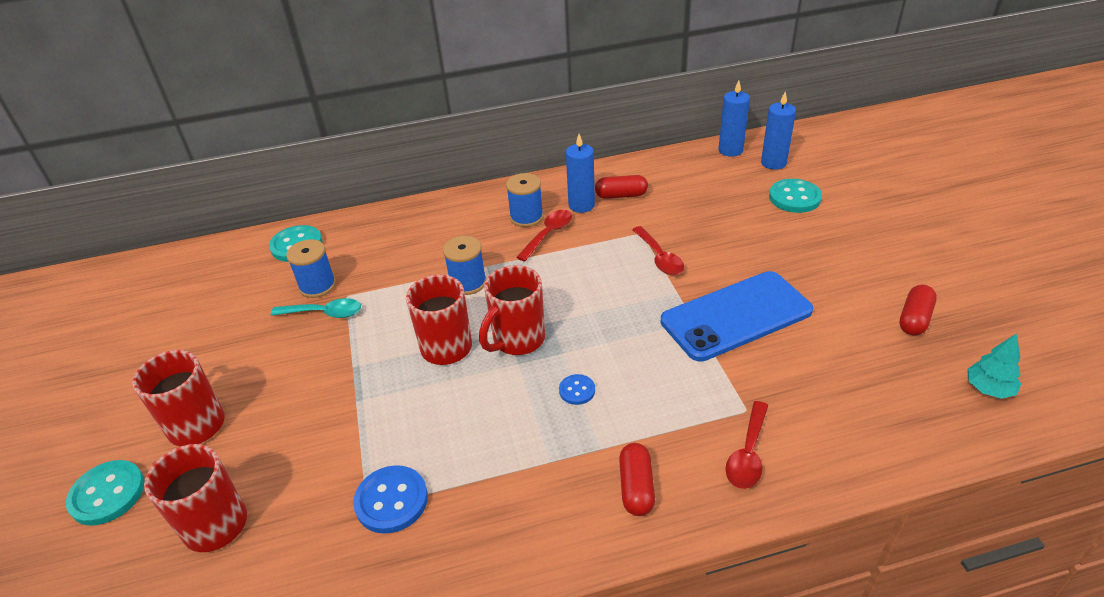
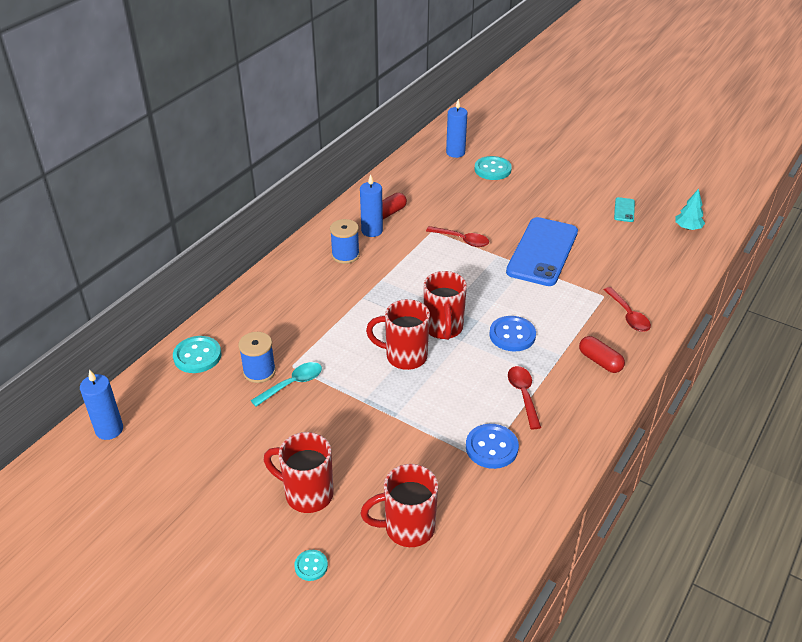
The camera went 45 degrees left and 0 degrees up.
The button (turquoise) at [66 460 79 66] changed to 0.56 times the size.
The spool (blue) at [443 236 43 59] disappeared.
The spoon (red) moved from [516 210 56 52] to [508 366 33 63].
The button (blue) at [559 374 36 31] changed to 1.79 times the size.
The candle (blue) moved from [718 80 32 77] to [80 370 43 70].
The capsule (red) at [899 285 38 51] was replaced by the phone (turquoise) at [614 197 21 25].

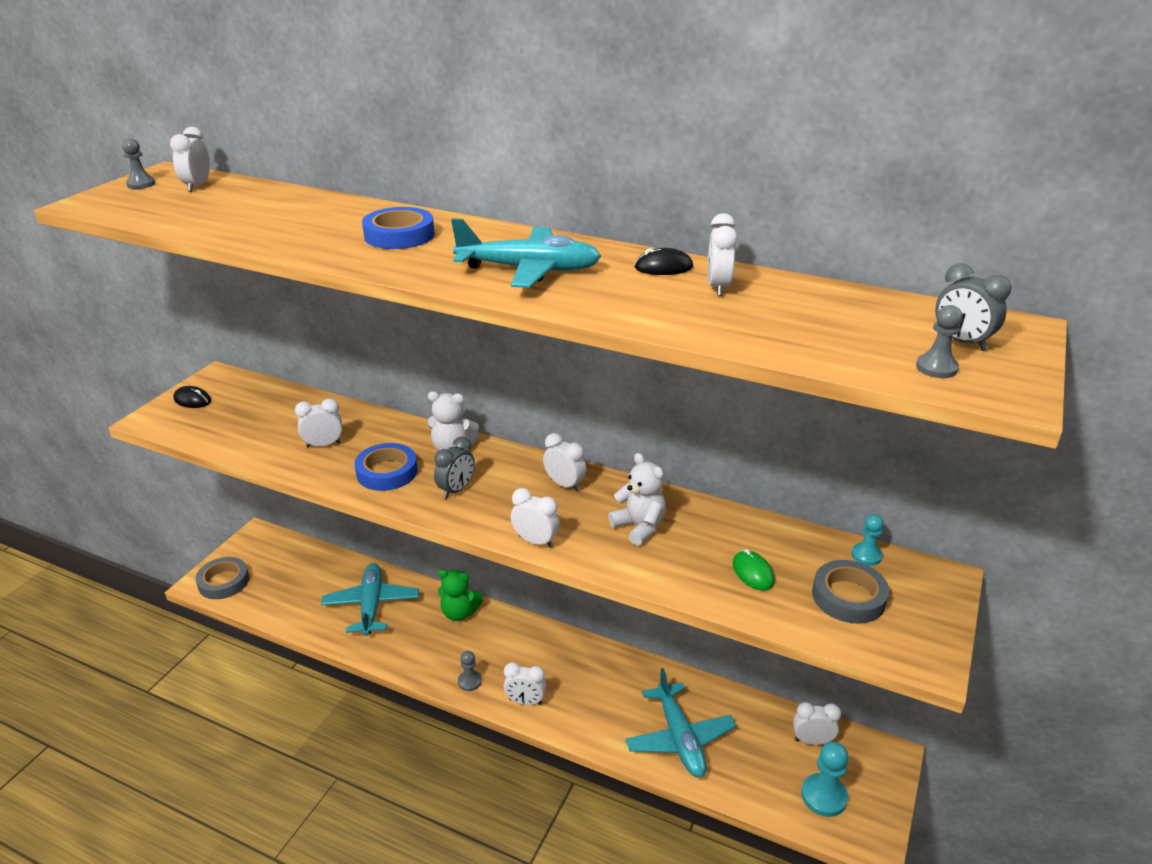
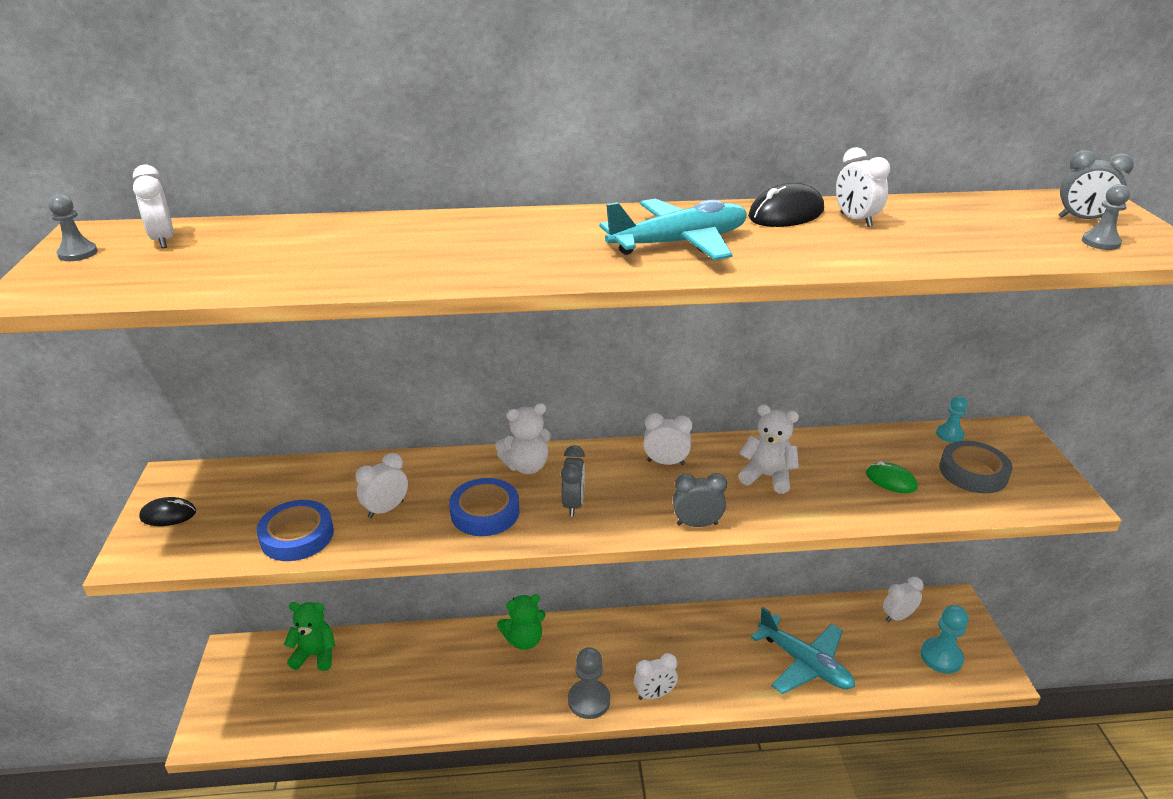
The camera went 30 degrees left and 0 degrees up.
The tape (grey) at [195 557 54 42] disappeared.
The plane (turquoise) at [321 563 98 73] disappeared.
The tape (blue) moved from [362 207 73 42] to [257 500 77 61].
The pawn (grey) at [458 651 24 40] changed to 1.66 times the size.
The clock (white) at [511 488 49 60] became the clock (grey) at [673 473 54 54].
The mouse (black) at [634 248 59 27] changed to 1.51 times the size.
The teddy bear (green) at [284 602 51 69] appeared.

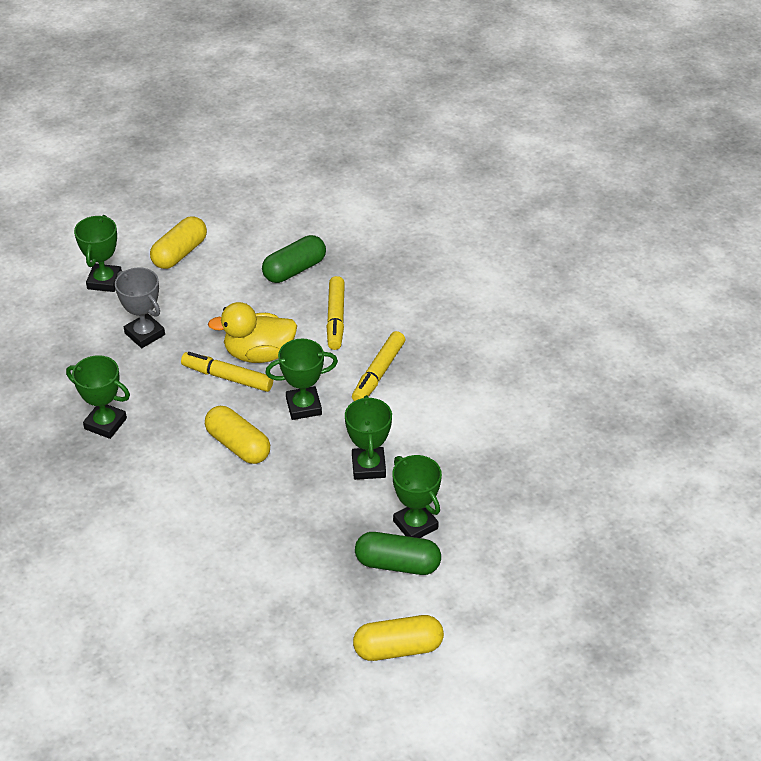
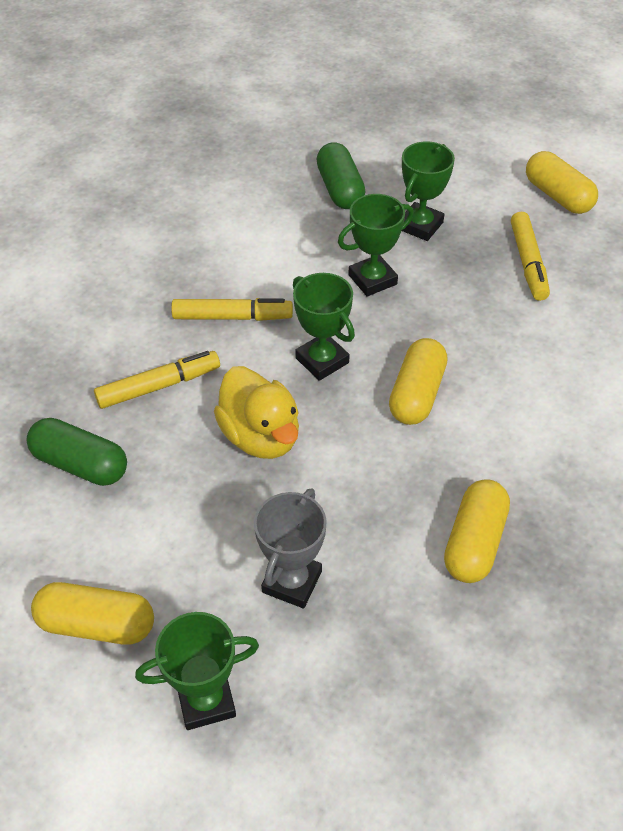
The camera went 115 degrees left and 5 degrees up.
The trophy (green) at [66 355 64 84] was replaced by the capsule (yellow) at [444 479 66 104].
The marker (yellow) moved from [181 352 92 40] to [511 212 39 89].
The capsule (green) moved from [355 532 86 43] to [316 142 49 67].

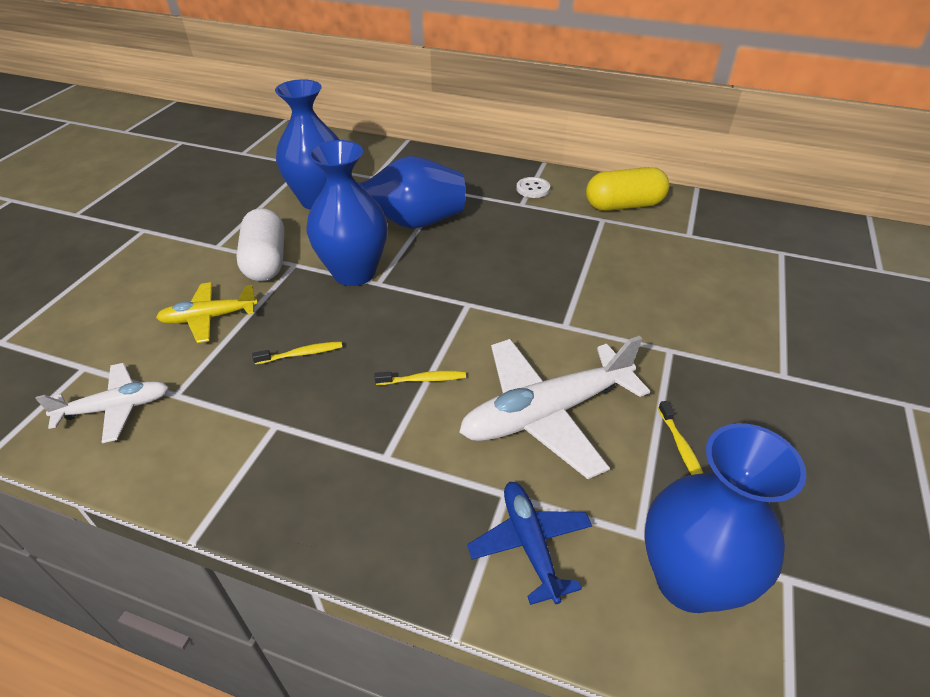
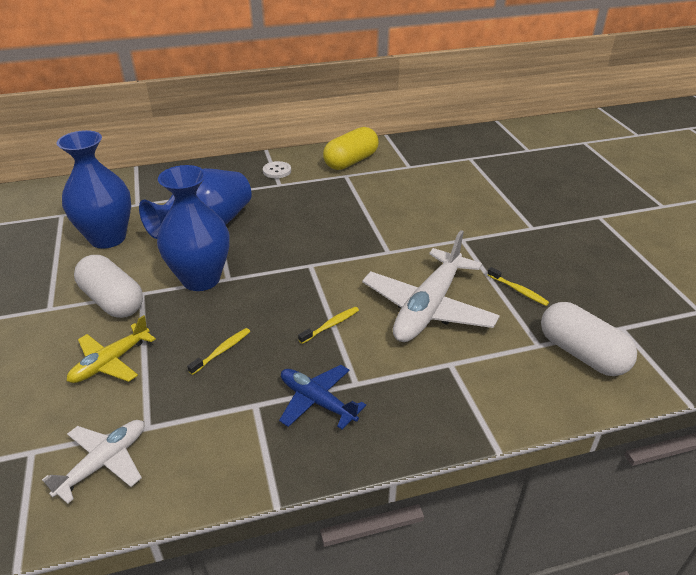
The camera went 35 degrees left and 5 degrees down.
The plane (blue) moved from [467 482 125 123] to [279 365 87 64].
The vase (blue) at [644 423 163 190] was replaced by the capsule (white) at [541 302 96 74].

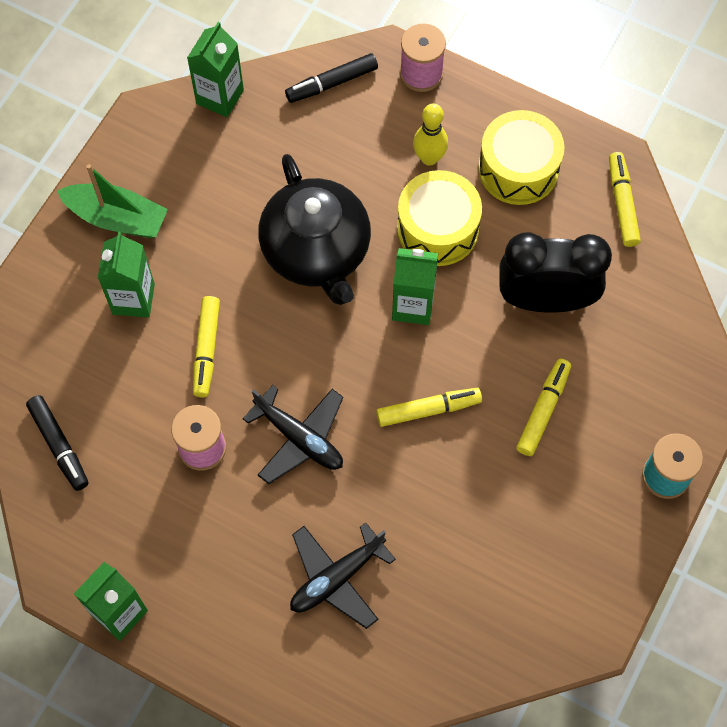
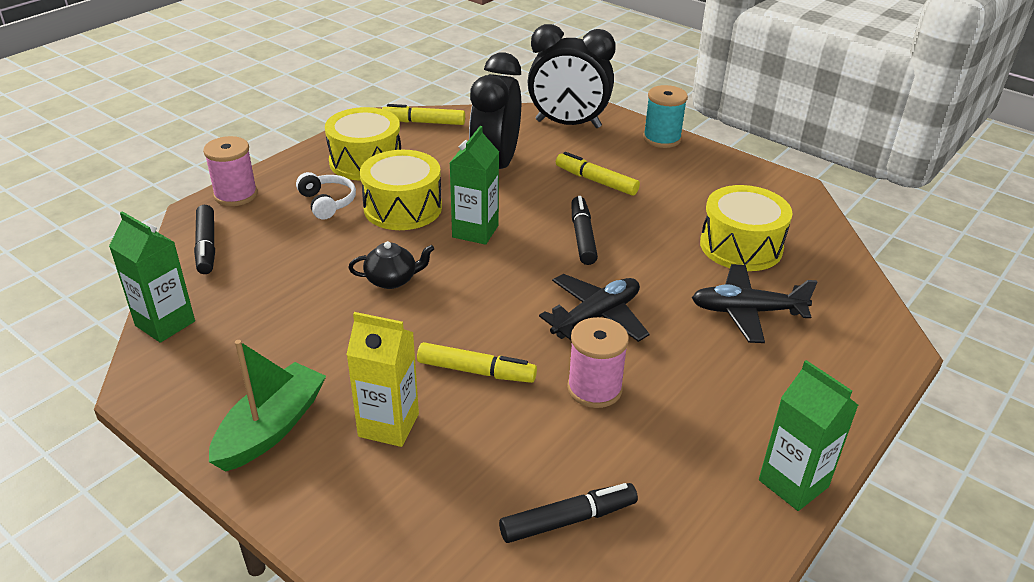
The camera went 80 degrees left and 30 degrees down.
The carton (green) at [98 232 57 86] became the carton (yellow) at [346 312 73 135].
The teapot (black) at [258 154 113 151] changed to 0.44 times the size.
The plane (black) at [290 522 106 107] turned 120 degrees clockwise.
The marker (yellow) at [376 388 106 39] became the marker (black) at [571 196 27 69].
The bowling pin (yellow) at [413 103 35 63] was replaced by the headphones (white) at [296 172 60 48].
The clock (black) at [528 24 88 104] appeared.
The drum (yellow) at [700 185 93 86] appeared.

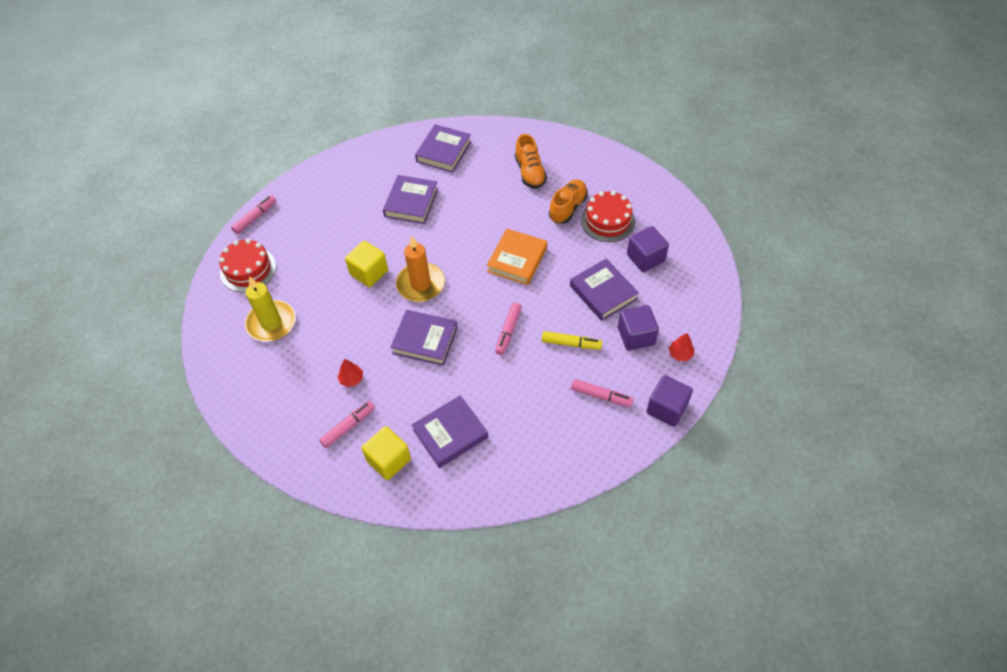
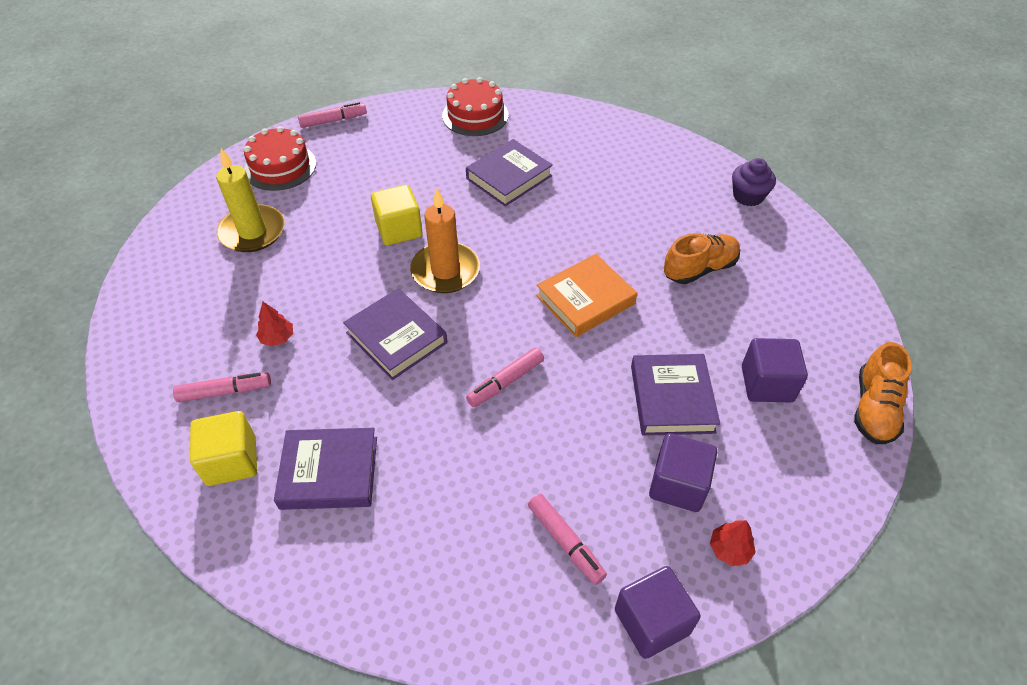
The camera went 30 degrees right and 5 degrees down.
The book (purple) at [415 124 56 49] disappeared.
The shoe (orange) moved from [515 134 32 55] to [854 342 58 102].
The marker (yellow) at [542 331 60 19] disappeared.
The cake (red) moved from [581 191 54 51] to [442 77 67 59].
The cupcake (purple) at [732 158 44 48] appeared.

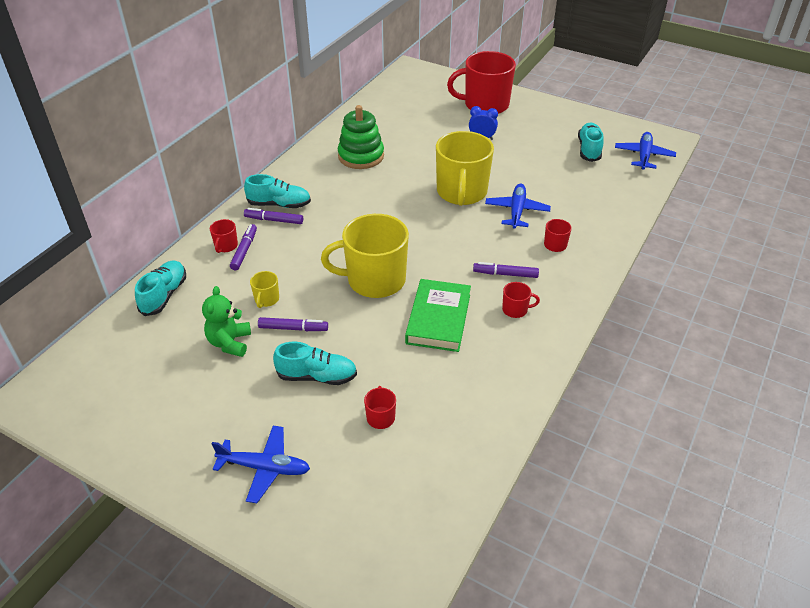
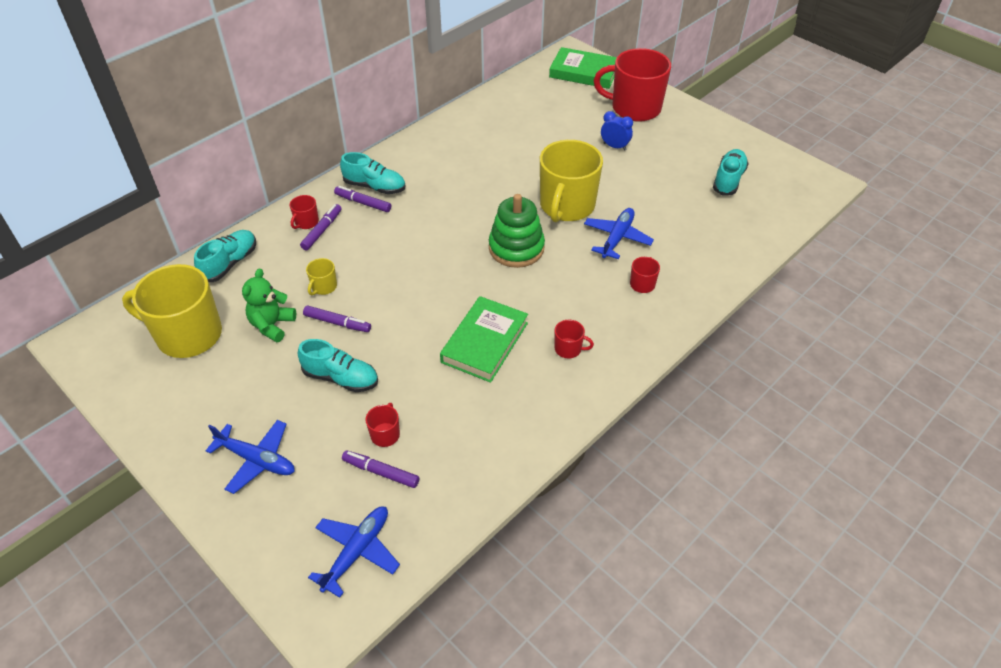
The camera went 15 degrees right and 5 degrees up.
The mug (yellow) moved from [321 214 88 84] to [122 264 100 94].
The stacking toy (green) moved from [338 105 46 64] to [489 194 56 74].
The marker (purple) moved from [473 262 66 16] to [342 450 77 38].
The plane (blue) moved from [615 132 61 38] to [308 507 92 91].
The book (green) at [549 47 68 42] appeared.

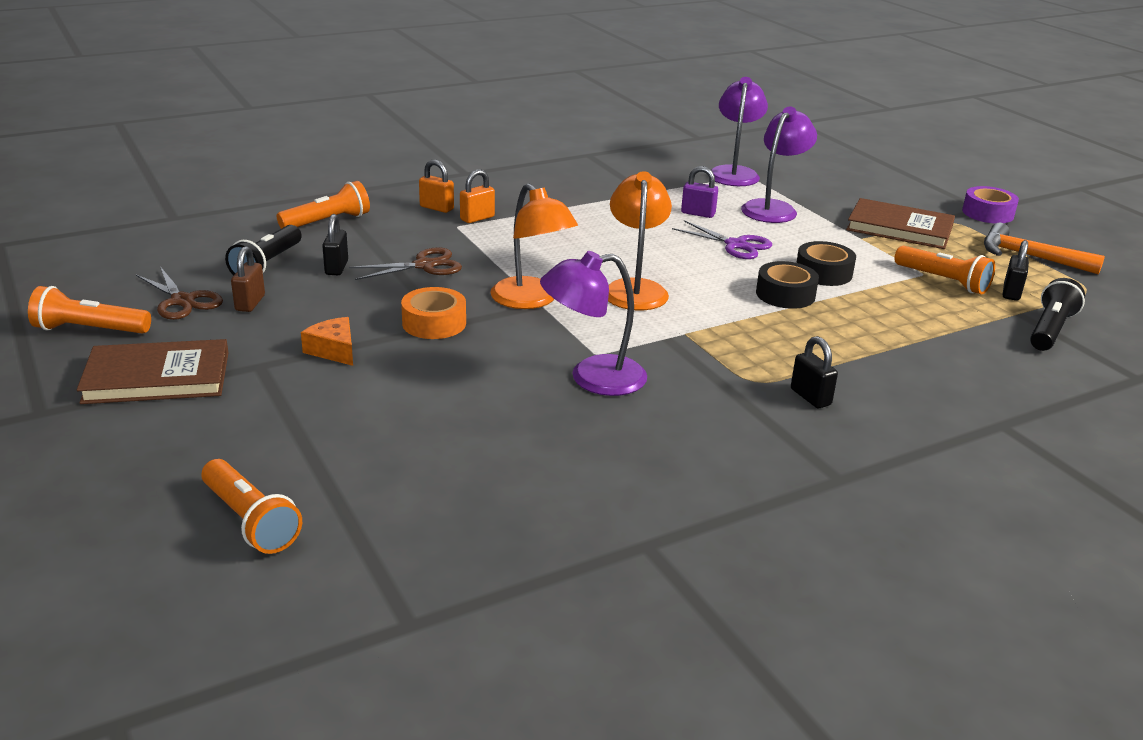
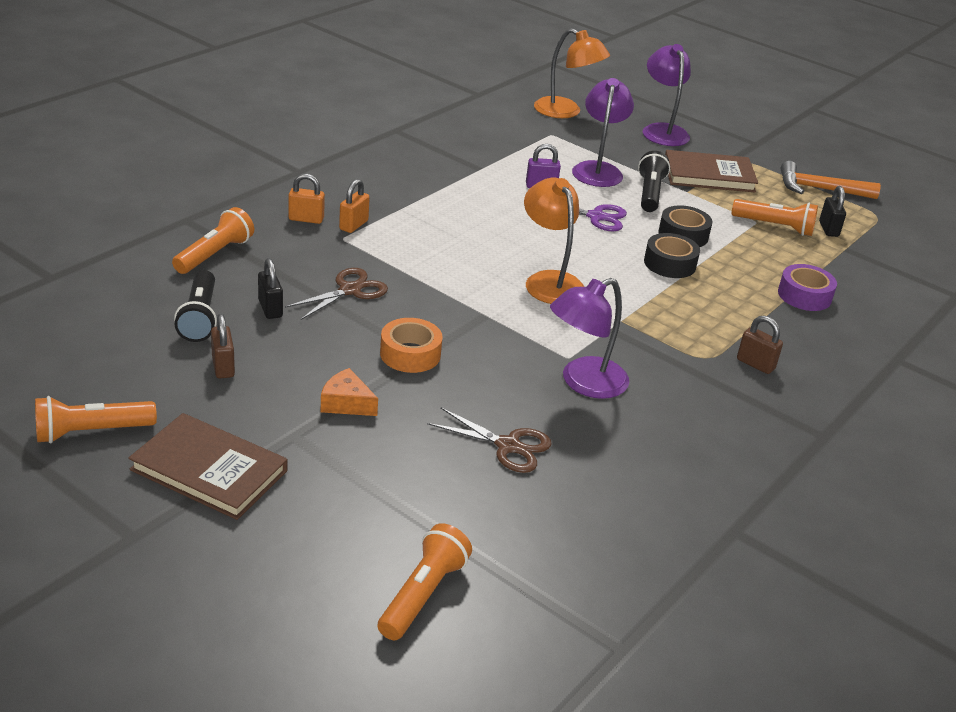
The camera went 25 degrees left and 5 degrees up.
The book (brown) at [77 339 152 65] turned 60 degrees clockwise.
The scissors (brown) moved from [136 268 87 52] to [427 407 125 66].
The flashlight (orange) at [201 459 101 95] turned 90 degrees counterclockwise.
The lamp (orange) moved from [490 183 88 126] to [534 28 76 90].
The lamp (purple) moved from [711 77 57 109] to [643 44 48 102].
The padlock (black) at [791 336 47 72] became the padlock (brown) at [737 316 46 58].
The tape (purple) moved from [962 186 57 37] to [778 264 59 47].
The flashlight (black) moved from [1030 278 55 73] to [638 151 32 61].

